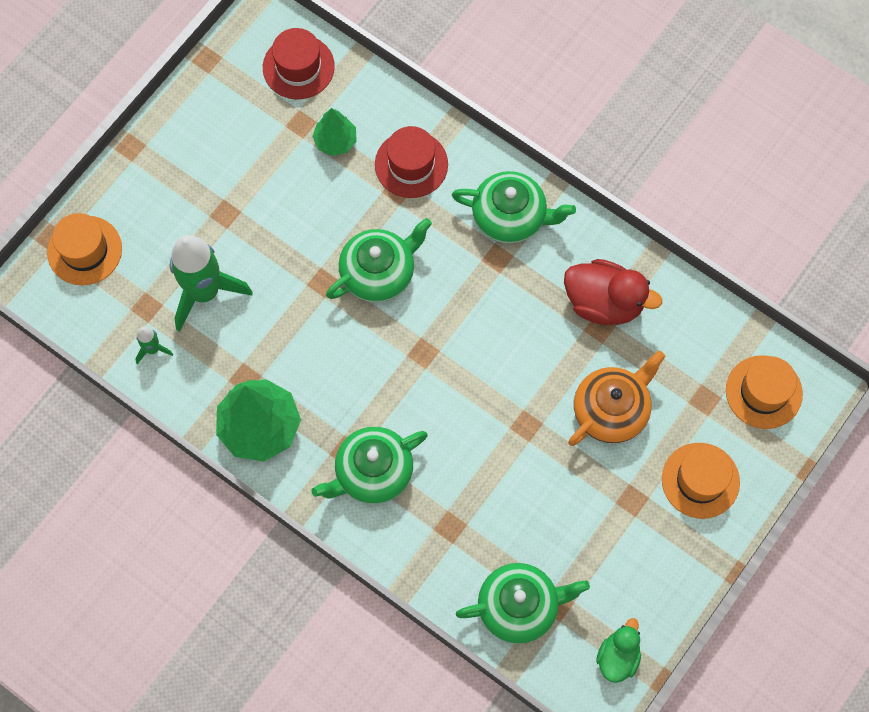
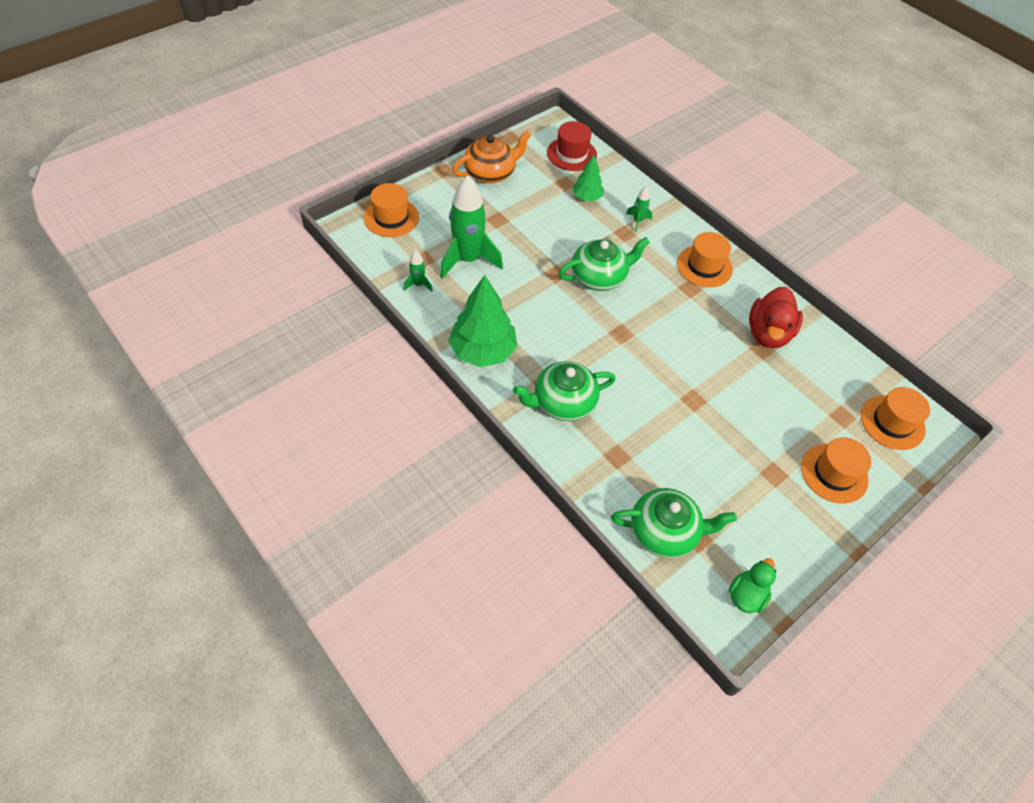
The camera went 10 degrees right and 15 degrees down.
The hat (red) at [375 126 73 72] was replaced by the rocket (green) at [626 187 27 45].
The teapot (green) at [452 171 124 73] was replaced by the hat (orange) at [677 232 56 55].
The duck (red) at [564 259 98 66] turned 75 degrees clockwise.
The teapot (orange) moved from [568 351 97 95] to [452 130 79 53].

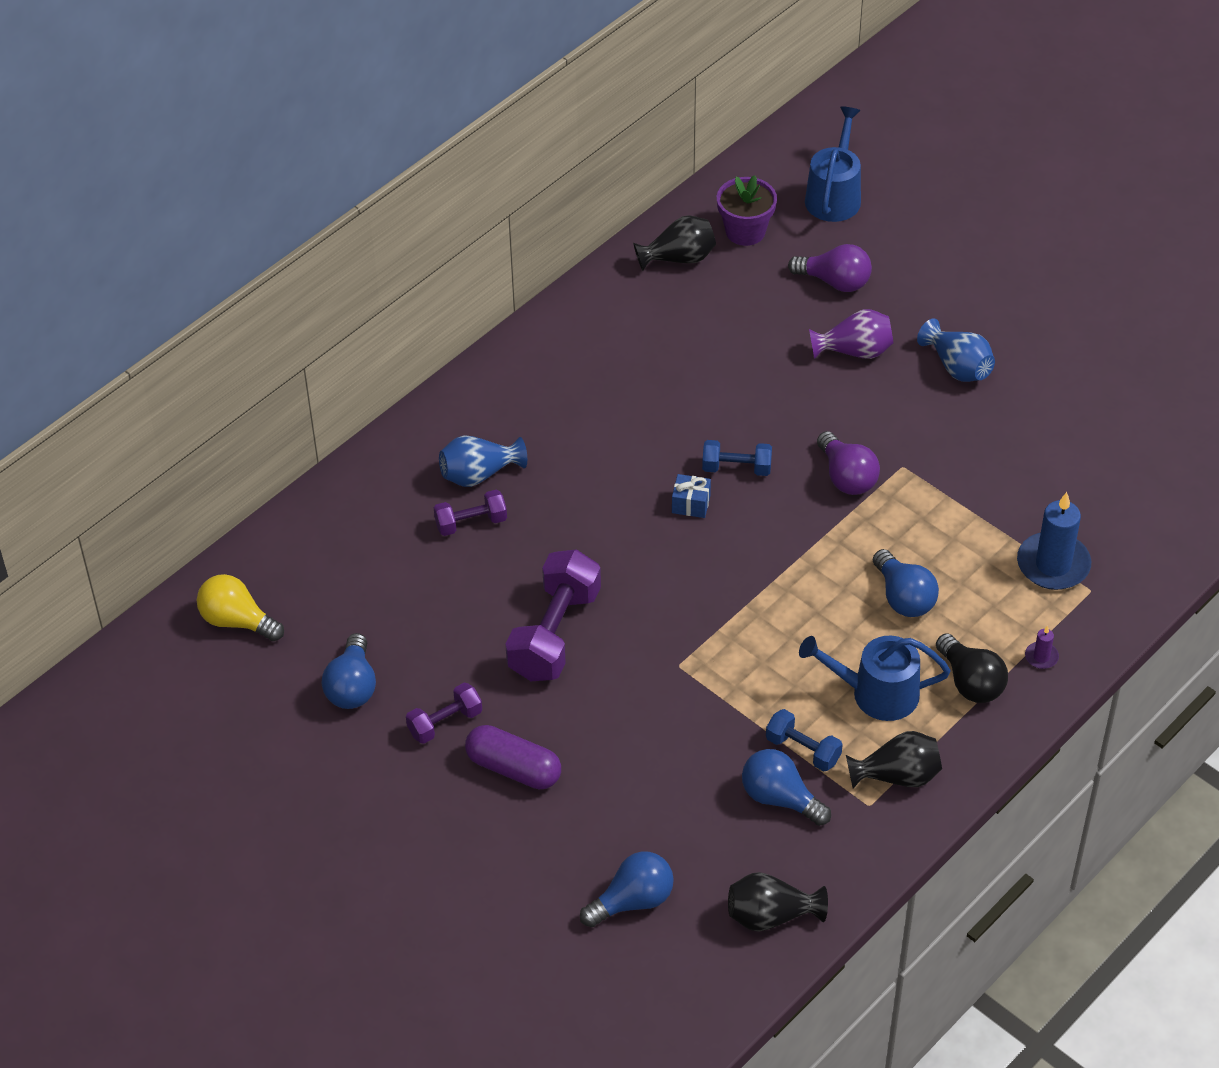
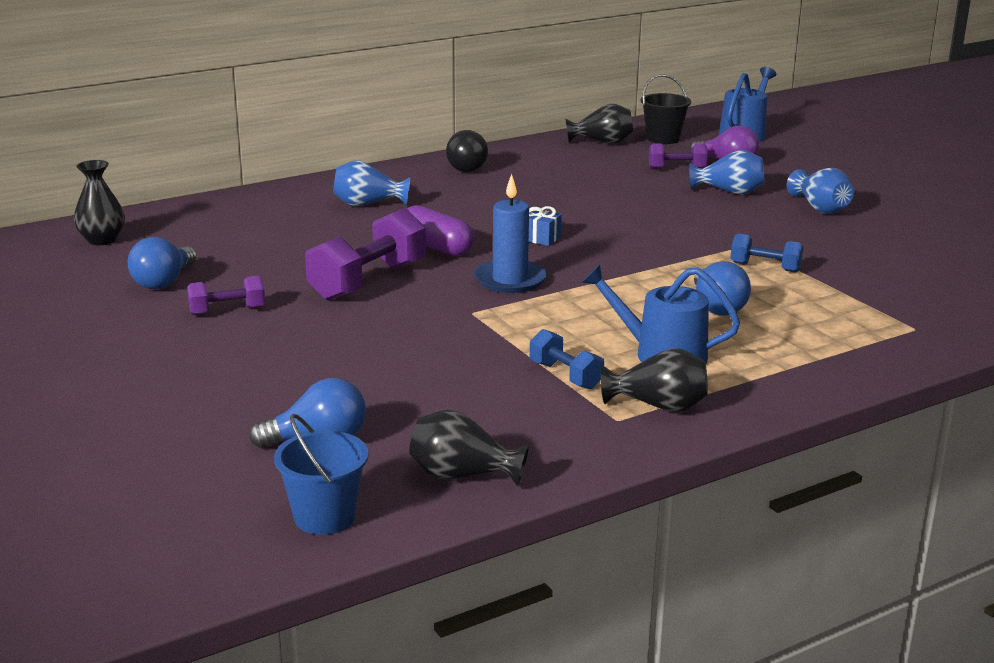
The camera went 15 degrees right and 25 degrees down.
The light bulb (yellow) at [197 574 87 67] was replaced by the vase (black) at [74 160 51 85].
The dumbbell (purple) moved from [434 490 73 46] to [648 143 60 26].
The capsule (purple) moved from [465 725 96 65] to [407 205 67 51].
The dumbbell (blue) moved from [702 440 70 36] to [730 234 74 39].
The flower pot (purple) at [717 175 60 71] was replaced by the bucket (black) at [641 74 50 70].
The light bulb (blue) at [742 749 89 77] disappeared.
The vase (purple) at [809 309 84 50] became the vase (blue) at [689 150 75 45].
The light bulb (purple) at [817 431 63 64] disappeared.
The light bulb (black) moved from [936 633 72 70] to [446 130 42 42].
The candle (blue) moved from [1017 492 74 98] to [474 174 73 119].
The candle (purple) at [1025 626 34 43] disappeared.
The bucket (blue) at [274 414 95 121] appeared.

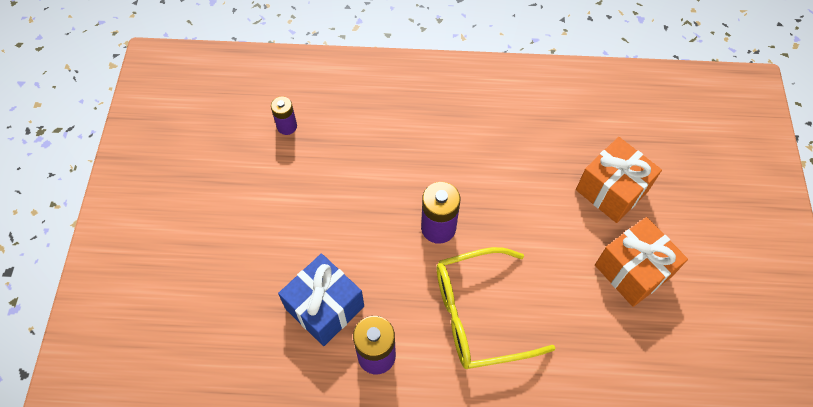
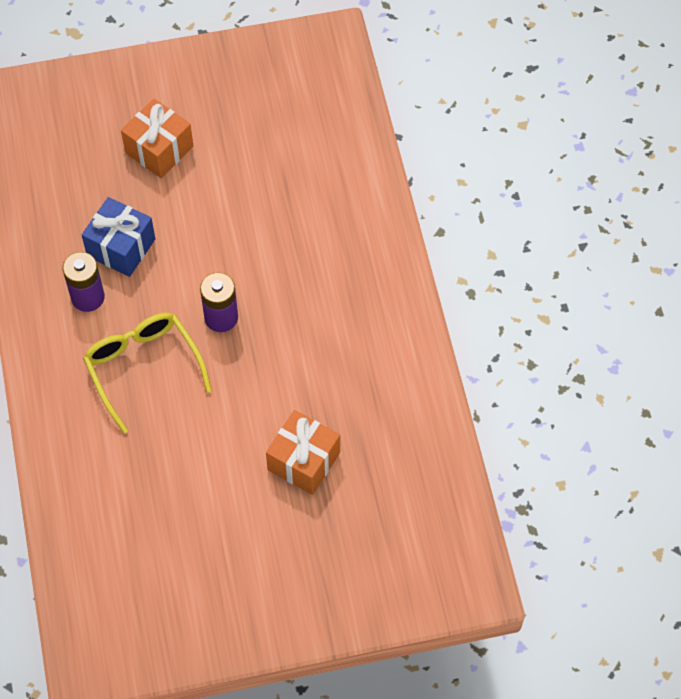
The camera went 75 degrees right and 0 degrees up.
The battery (purple) at [271 96 26 39] disappeared.
The gift (orange) moved from [595 217 93 90] to [121 99 72 79].

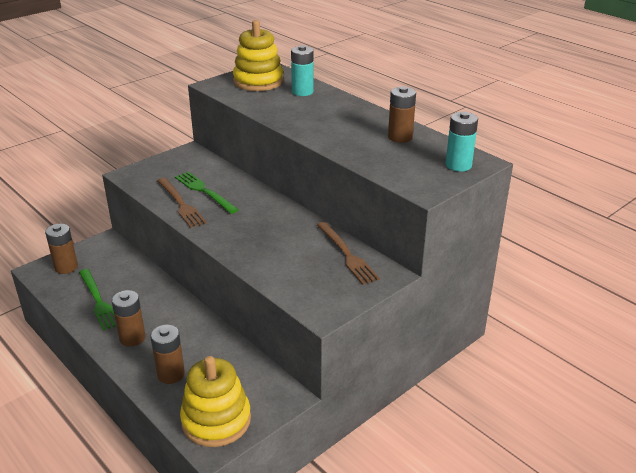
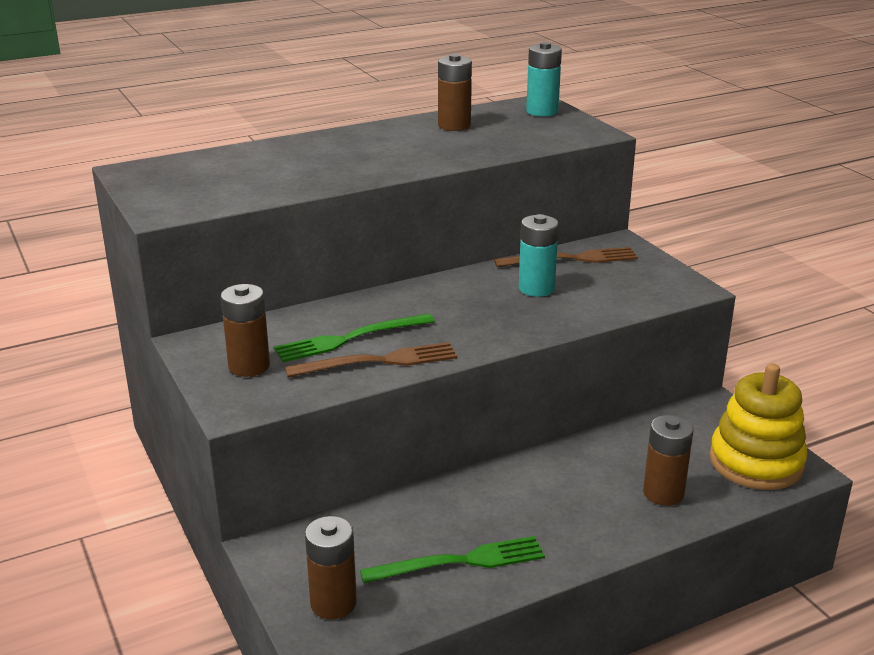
The camera went 75 degrees left and 5 degrees down.
The battery (brown) moved from [112 290 34 57] to [221 284 49 93].
The stacking toy (yellow) at [233 20 51 71] disappeared.
The battery (turquoise) moved from [291 45 23 51] to [519 214 40 83].

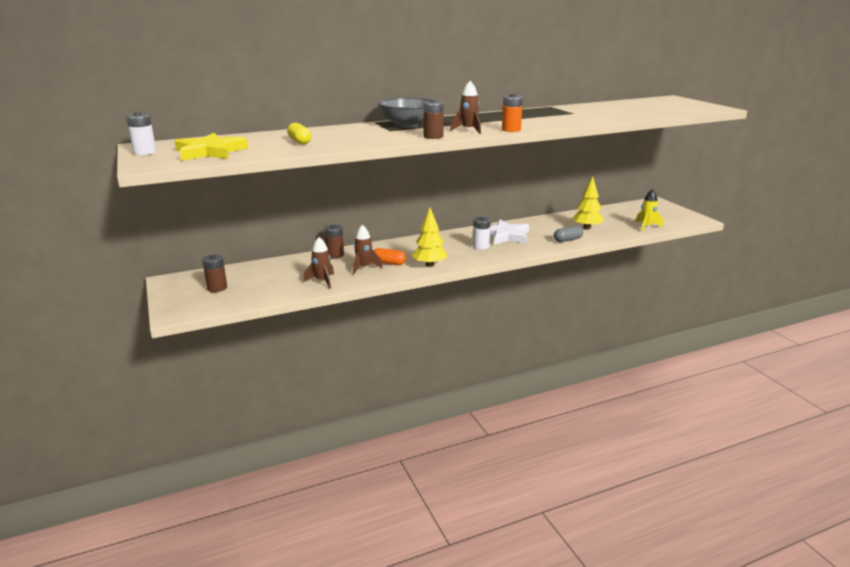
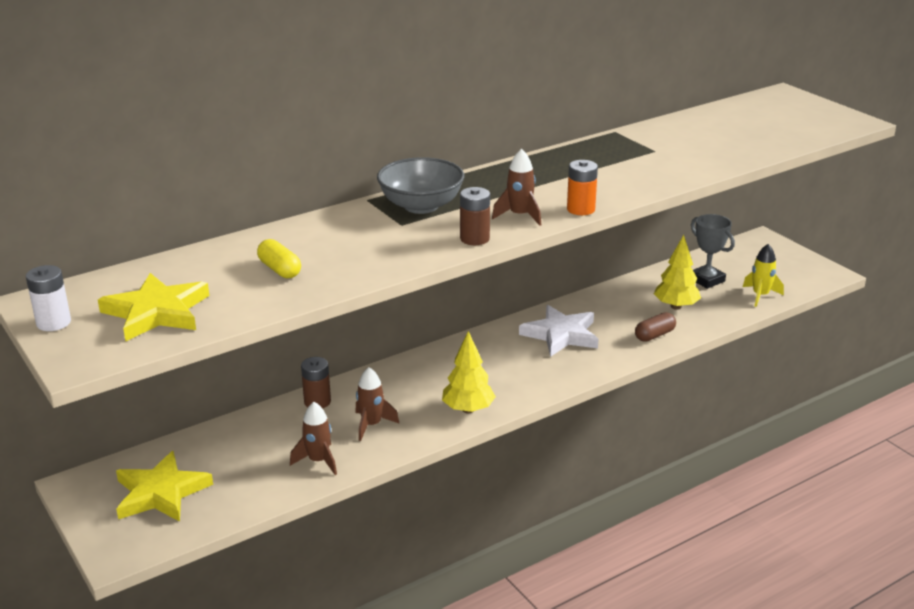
The camera went 10 degrees left and 5 degrees up.
The battery (brown) at [202 254 25 38] was replaced by the star (yellow) at [116 451 97 71].
The capsule (orange) at [374 248 32 17] disappeared.
The battery (white) at [473 217 17 33] disappeared.
The capsule (grey) at [554 226 29 16] became the capsule (brown) at [635 312 41 30].
The trophy (grey) at [691 214 44 75] appeared.

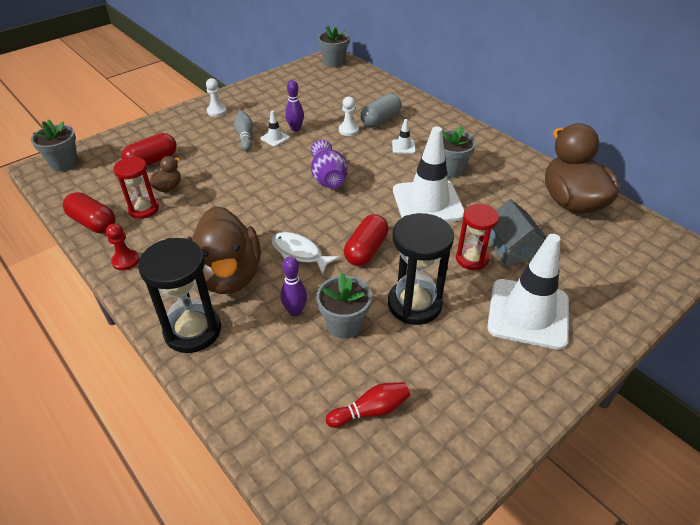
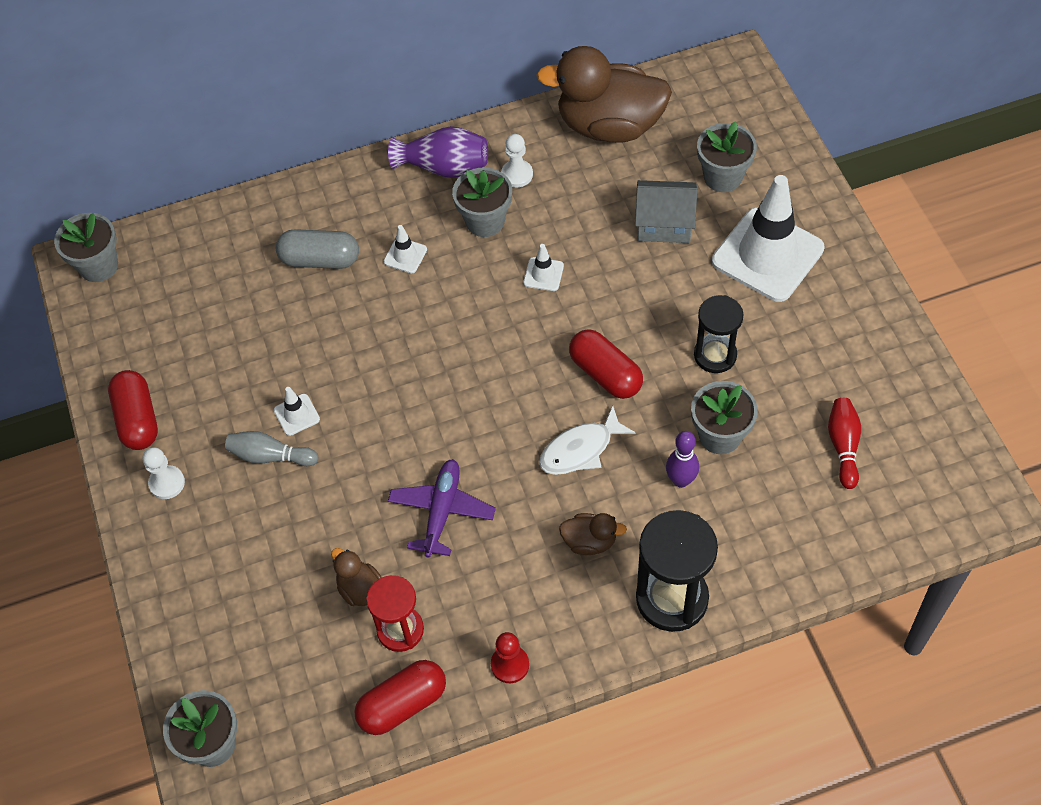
The camera went 65 degrees left and 15 degrees up.
The capsule (red) moved from [122 133 55 33] to [108 370 50 80].
The duck (brown) at [186 206 75 88] changed to 0.43 times the size.
The bowling pin (purple) at [285 80 19 52] disappeared.
The vase (purple) moved from [311 140 37 49] to [388 126 100 52].
The pawn (white) moved from [339 96 20 40] to [501 134 32 53].
The capsule (grey) at [360 94 41 33] turned 60 degrees counterclockwise.
The hourglass (black) at [388 213 66 112] changed to 0.65 times the size.
The traffic cone (white) at [393 126 72 96] changed to 0.41 times the size.
The hourglass (red) at [456 204 43 66] disappeared.
The plane (purple) at [388 459 108 99] appeared.
The flower pot (grey) at [697 121 60 71] appeared.

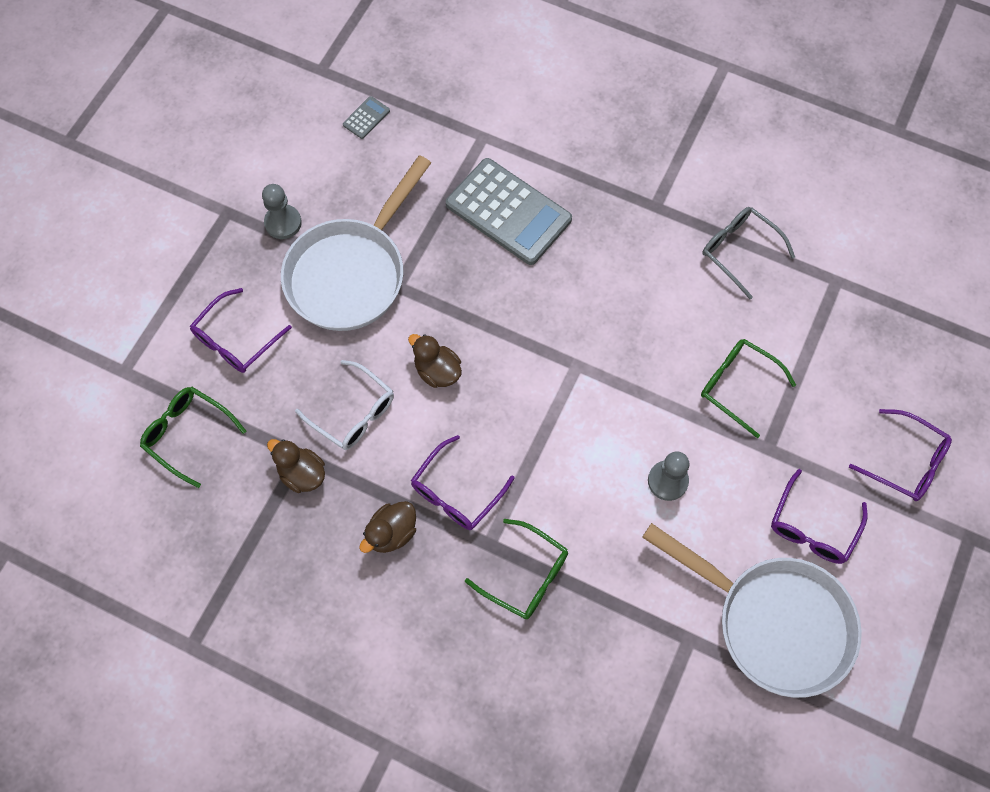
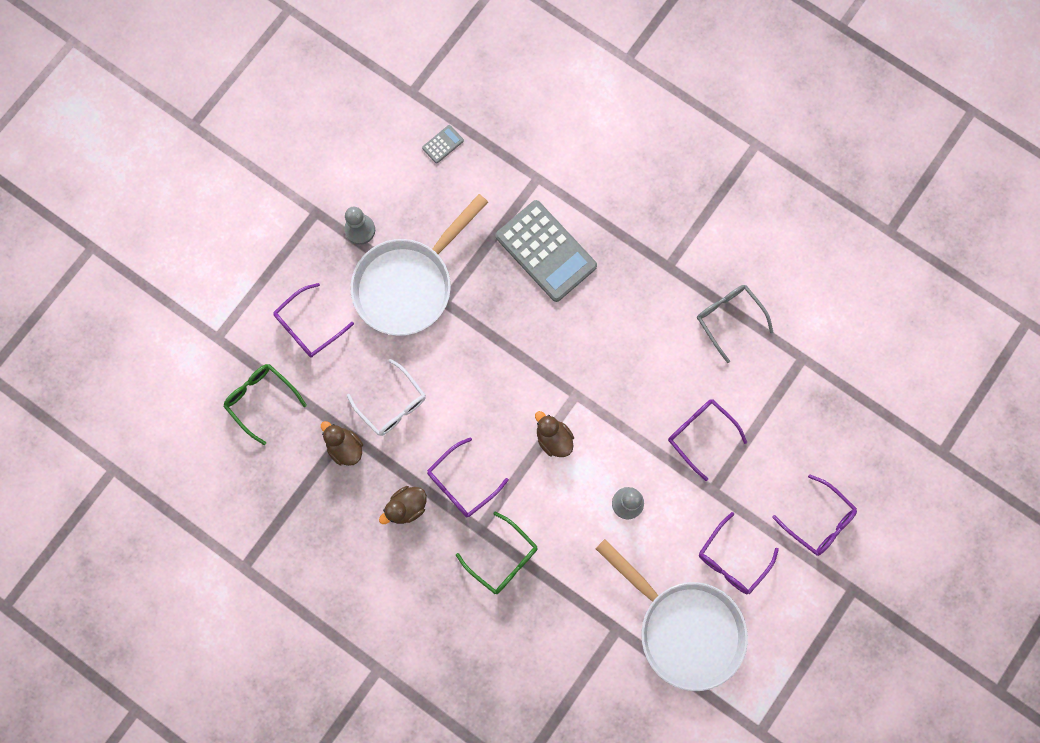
The camera went 10 degrees right and 10 degrees up.
The duck (brown) moved from [408 334 54 54] to [535 411 39 46].
The glasses (green) at [701 339 95 99] became the glasses (purple) at [668 400 79 81].

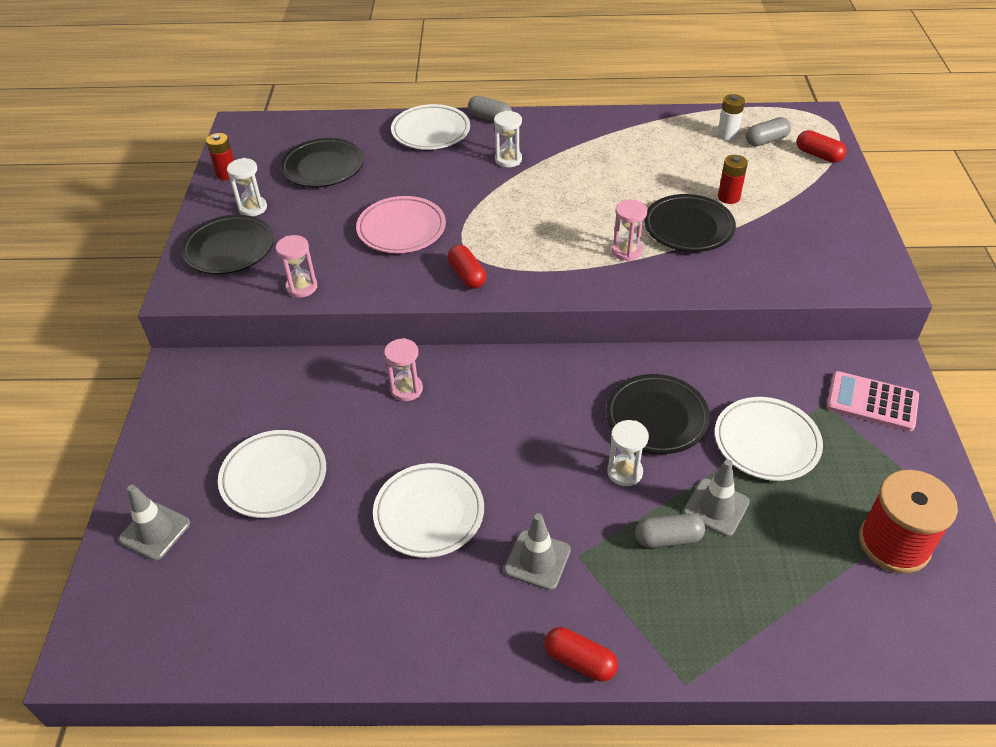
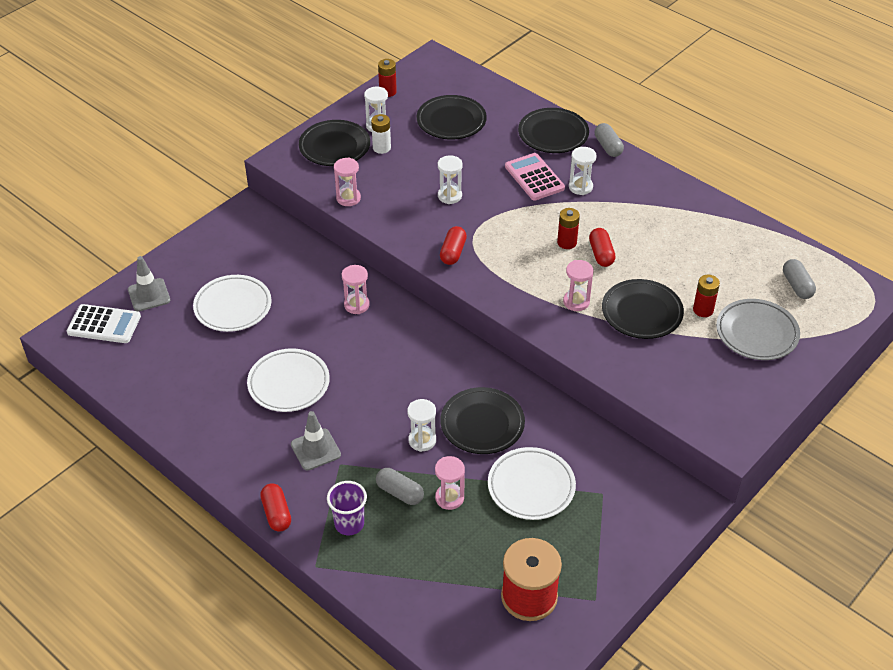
The camera went 40 degrees right and 0 degrees up.
The plate (pink) at [356 196 90 57] was replaced by the hourglass (white) at [438 155 25 49].
The plate (white) at [391 104 79 46] became the plate (black) at [518 108 71 45].
The traffic cone (grey) at [683 459 67 78] was replaced by the hourglass (pink) at [435 456 30 54].
The battery (white) moved from [717 94 28 47] to [371 114 20 40].
The capsule (grey) at [746 117 45 29] turned 60 degrees clockwise.
The capsule (red) moved from [797 130 49 33] to [589 228 27 39].
The calculator (pink) moved from [827 371 92 60] to [505 153 60 48].
The calculator (white) at [67 304 74 39] appeared.
The cup (purple) at [327 481 40 54] appeared.
The battery (red) at [557 208 23 41] appeared.
The plate (grey) at [716 299 84 61] appeared.

